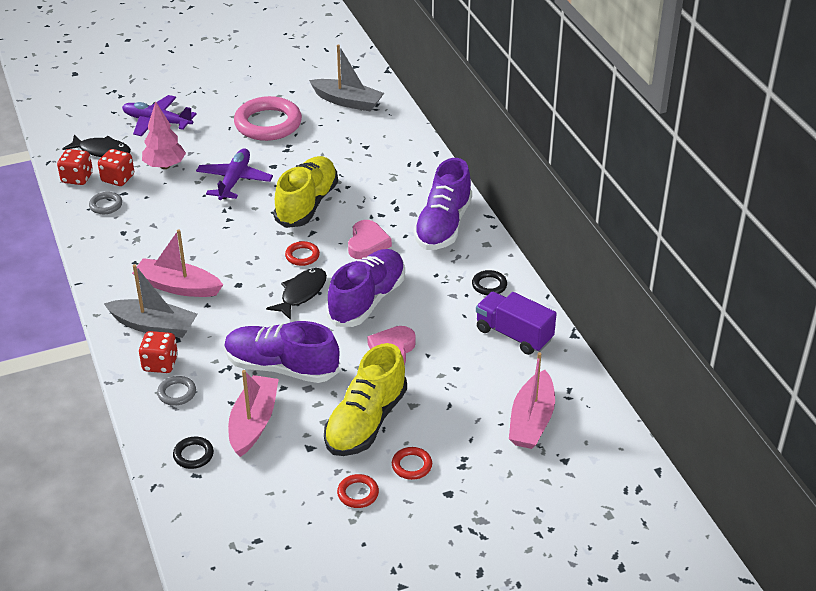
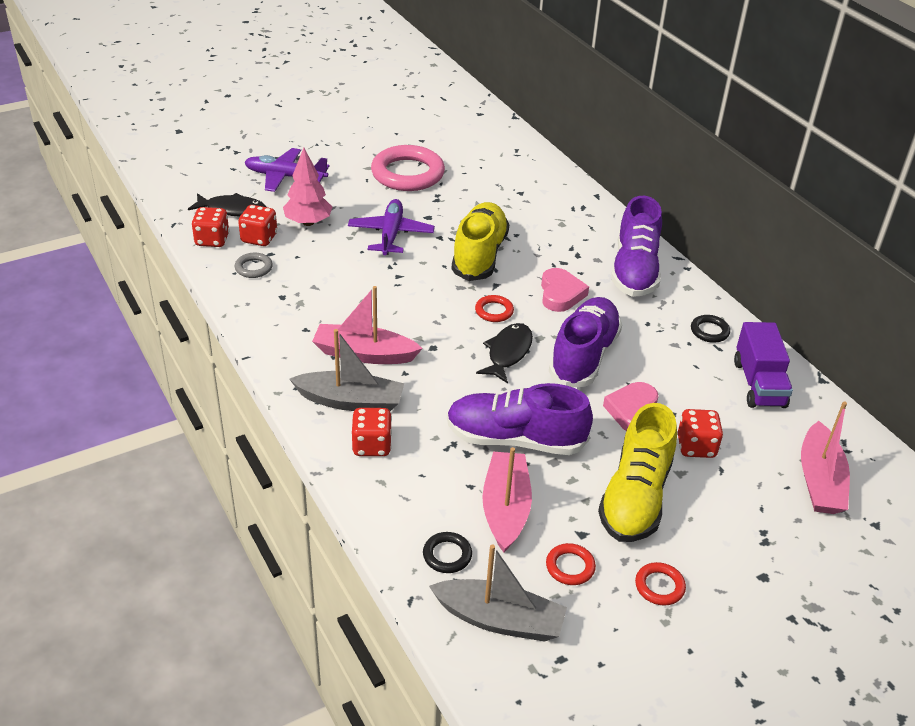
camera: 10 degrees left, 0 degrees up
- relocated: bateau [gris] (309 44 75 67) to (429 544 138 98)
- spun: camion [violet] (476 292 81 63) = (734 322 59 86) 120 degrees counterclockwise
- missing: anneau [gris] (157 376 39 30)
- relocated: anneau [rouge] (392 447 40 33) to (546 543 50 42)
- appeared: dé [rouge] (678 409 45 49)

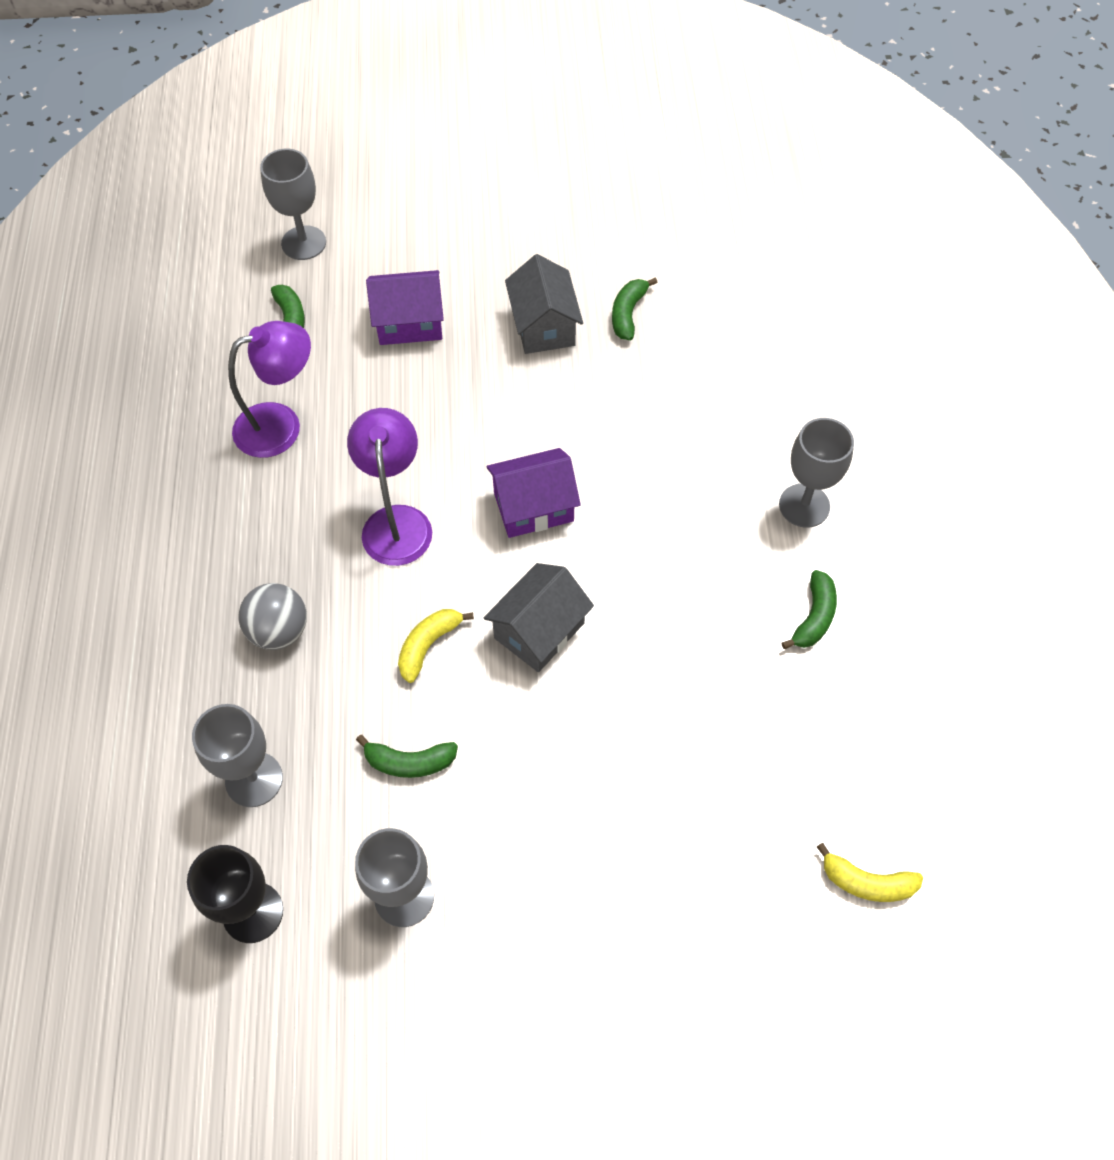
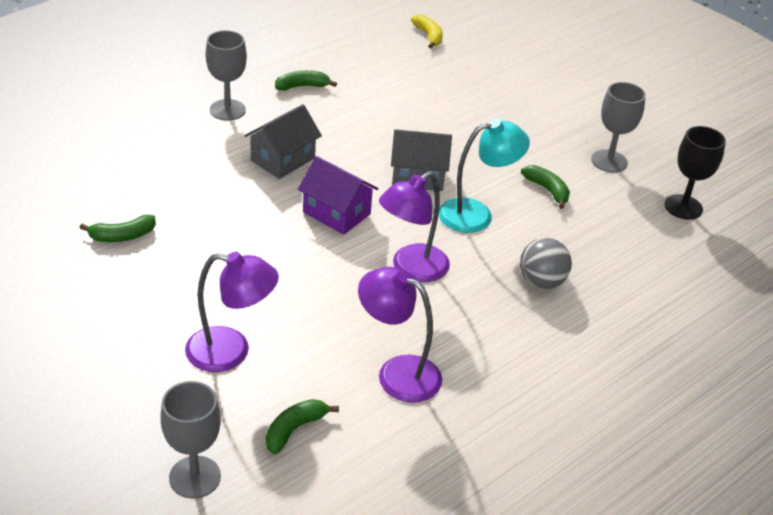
camera: 130 degrees left, 20 degrees down
- relocated: maison [gris] (505 254 78 100) to (245 104 77 75)
- exchanged: maison [violet] (366 270 78 75) to lampe [violet] (185 252 94 120)
- exchanged: banane [jaune] (398 609 76 74) to lampe [turquoise] (439 119 91 114)
- missing: verre à pied [gris] (192 704 91 103)

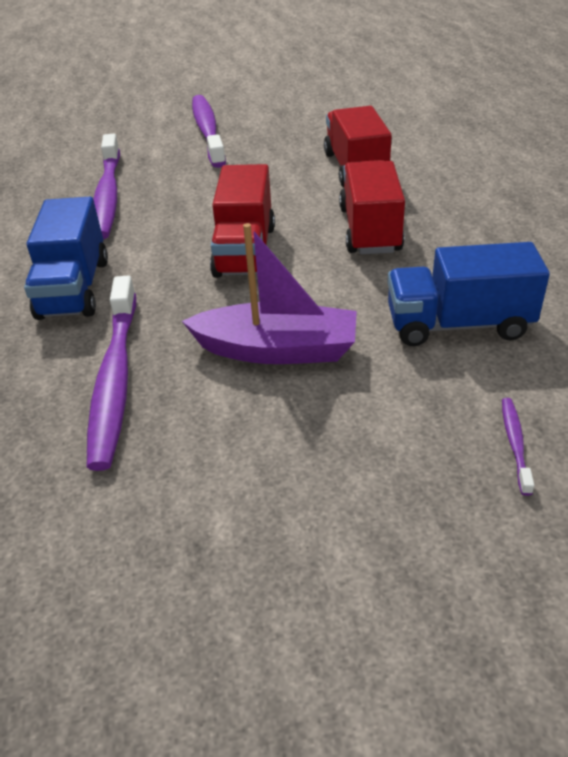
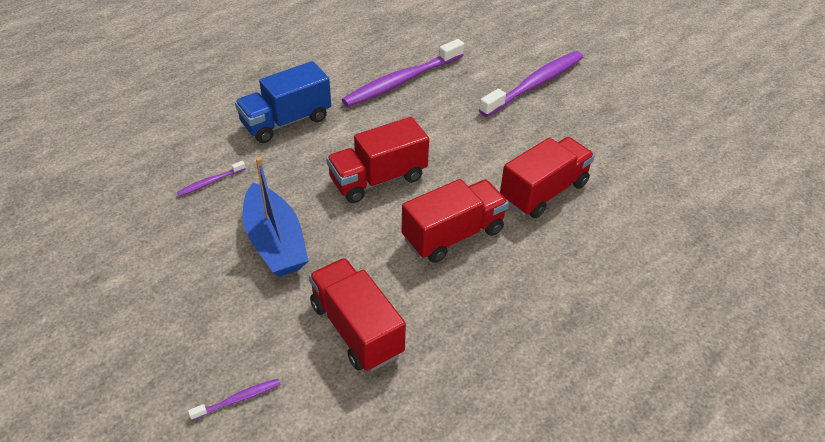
camera: 55 degrees right, 5 degrees up
- colour: bateau [violet] (182 223 175 141) to bateau [bleu] (243 157 66 120)
- colour: camion [bleu] (387 242 163 104) to camion [rouge] (309 258 97 114)
- size: brosse à dents [violet] (87 276 49 195) = (177 161 69 35) x0.42

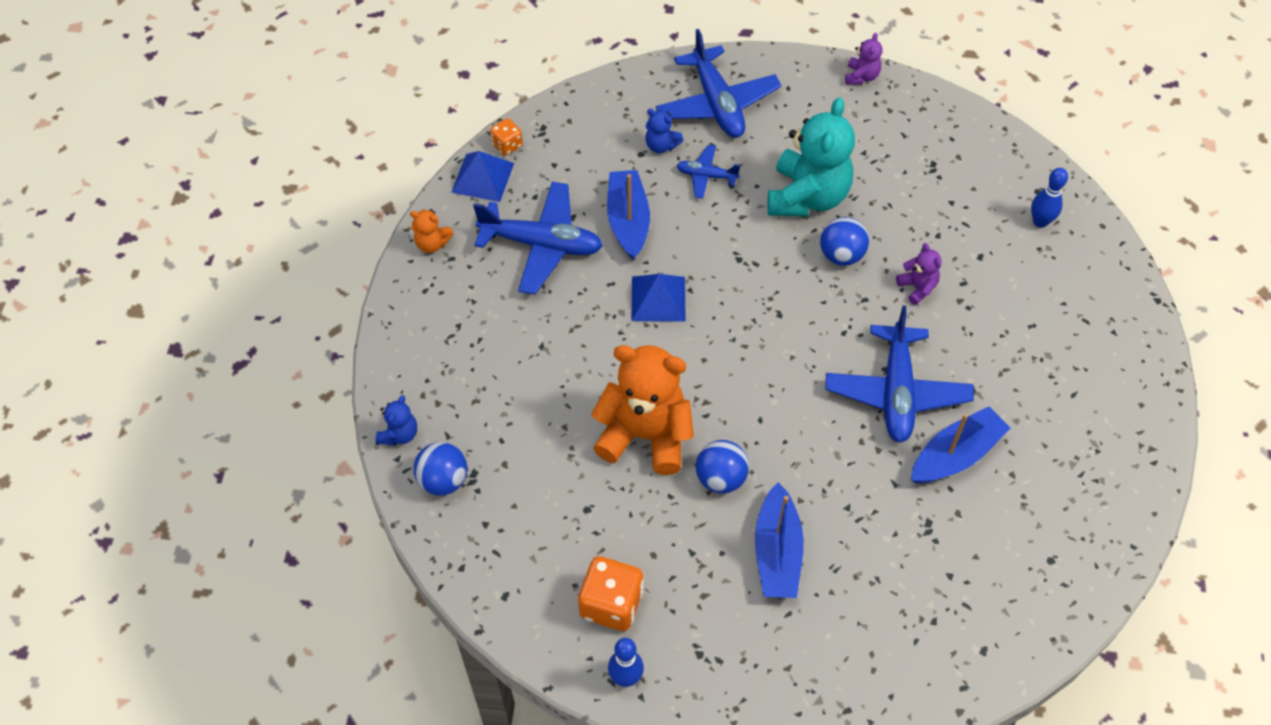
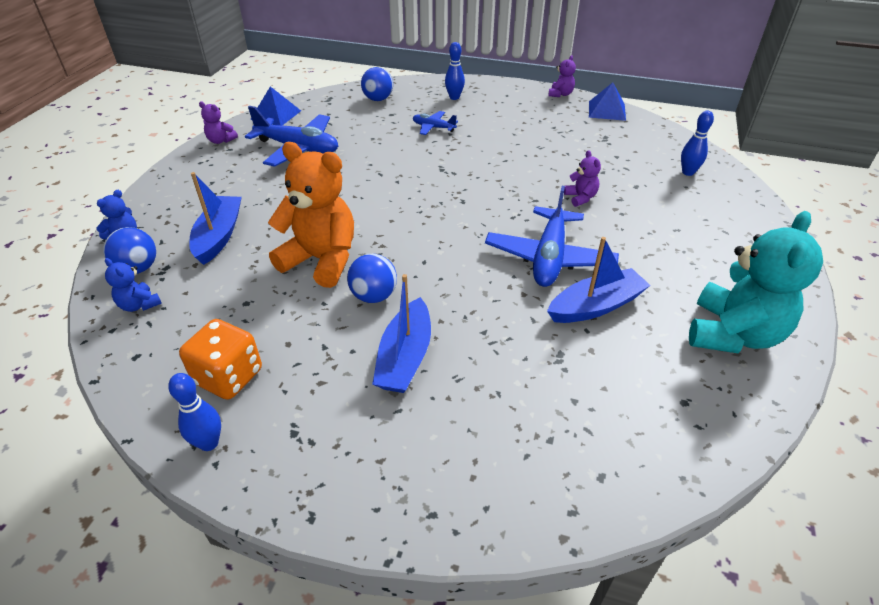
camera: 10 degrees right, 15 degrees down
- exchanged: avion [bleu] (655 29 127 109) to quille [bleu] (445 42 20 58)
- relocated: ours en peluche [turquoise] (767 97 88 120) to (689 211 134 142)
- relocated: ours en peluche [bleu] (645 108 38 45) to (105 258 57 54)
- missing: dé [orange] (490 118 33 38)
- relocated: bateau [bleu] (607 170 43 90) to (189 172 53 93)
- colour: ours en peluche [orange] (410 209 44 44) to ours en peluche [violet] (199 102 39 42)
- relocated: balle [bleu] (820 217 49 49) to (361 67 32 34)
- relocated: pyramide [bleu] (632 274 54 48) to (589 83 37 38)

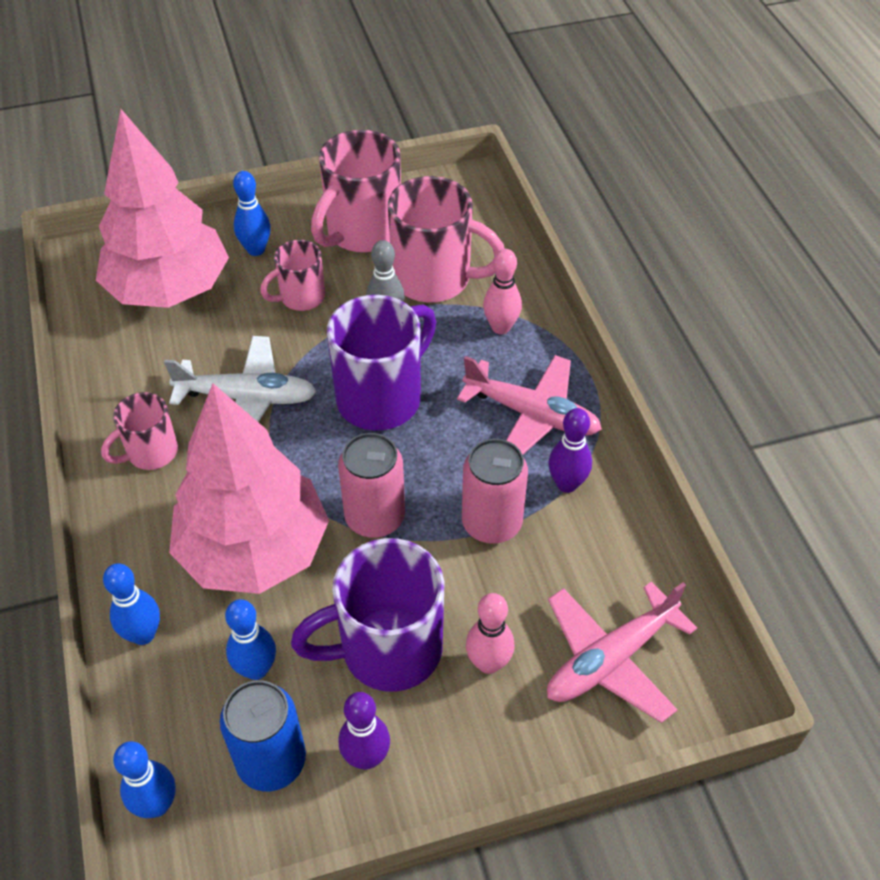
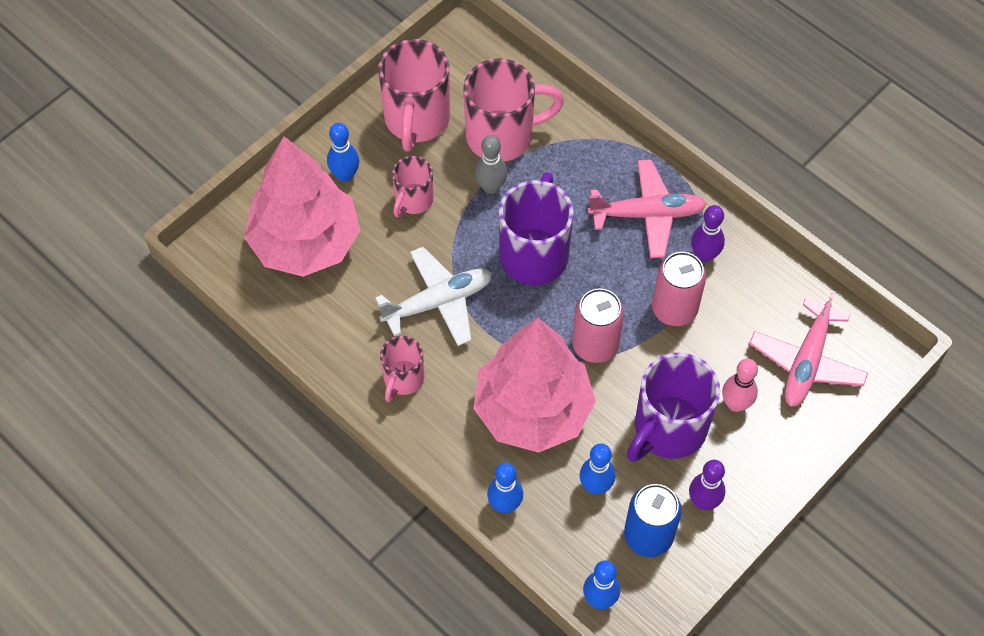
camera: 30 degrees left, 10 degrees up
- missing: quille [rose] (483 249 39 85)

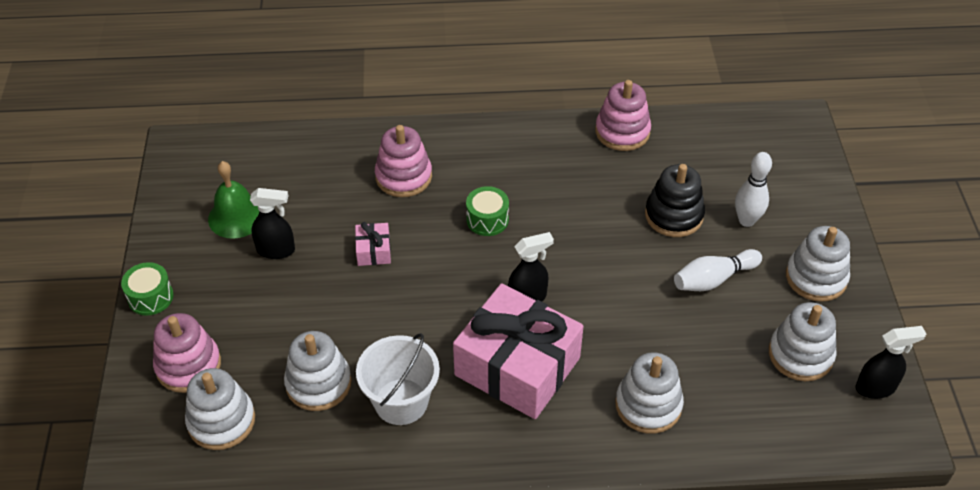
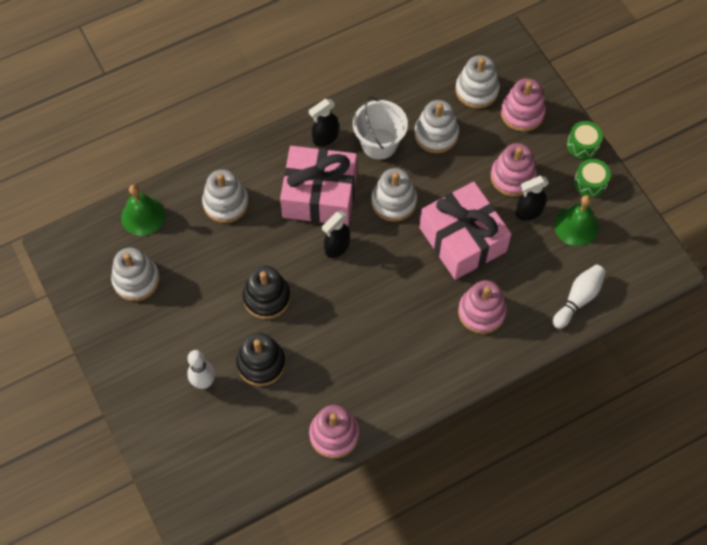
camera: 155 degrees right, 15 degrees up
- relocated: tambour [vert] (466 186 43 50) to (574 159 37 38)
- size: cadeau [rose] (355 222 36 44) = (419 182 92 98) x2.46
- relocated: jouet à empiler [blanc] (786 226 64 76) to (371 168 46 54)
- relocated: quille [blanc] (674 249 88 42) to (553 264 53 65)
- relocated: vaporisateur [noir] (855 326 71 73) to (309 99 30 48)
- appeared: jouet à empiler [rose] (491 143 46 54)
- appeared: cloche [vert] (121 185 44 51)
- appeared: jouet à empiler [noir] (243 265 48 54)

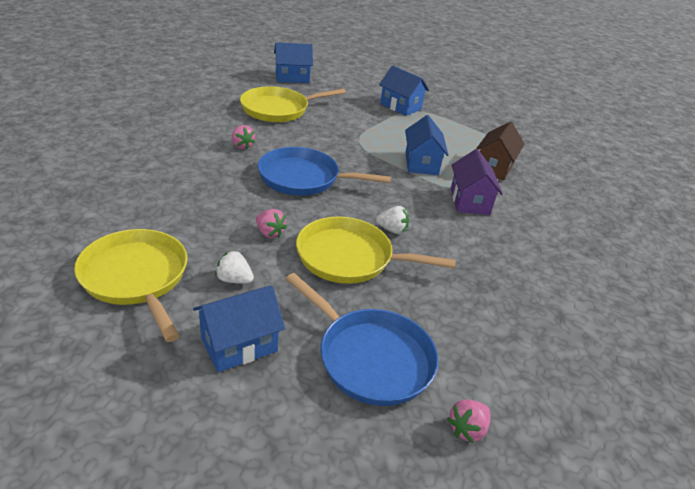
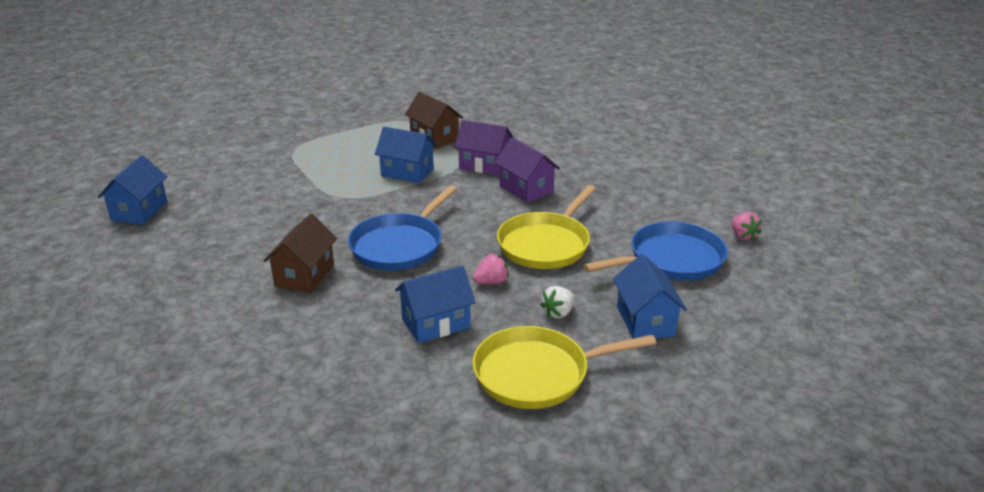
camera: 65 degrees left, 5 degrees down
- relocated: maison [bleu] (379 66 50 50) to (395 265 81 78)
- missing: poêle [jaune] (240 86 106 36)
- exchanged: fraise [rose] (232 125 23 24) to maison [marron] (263 214 74 79)
- missing: fraise [blanc] (376 206 33 28)
- appeared: maison [violet] (494 138 66 65)

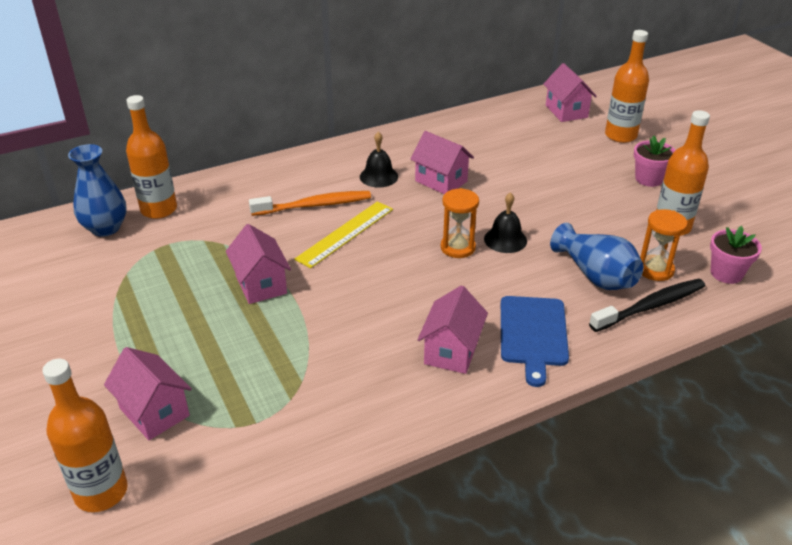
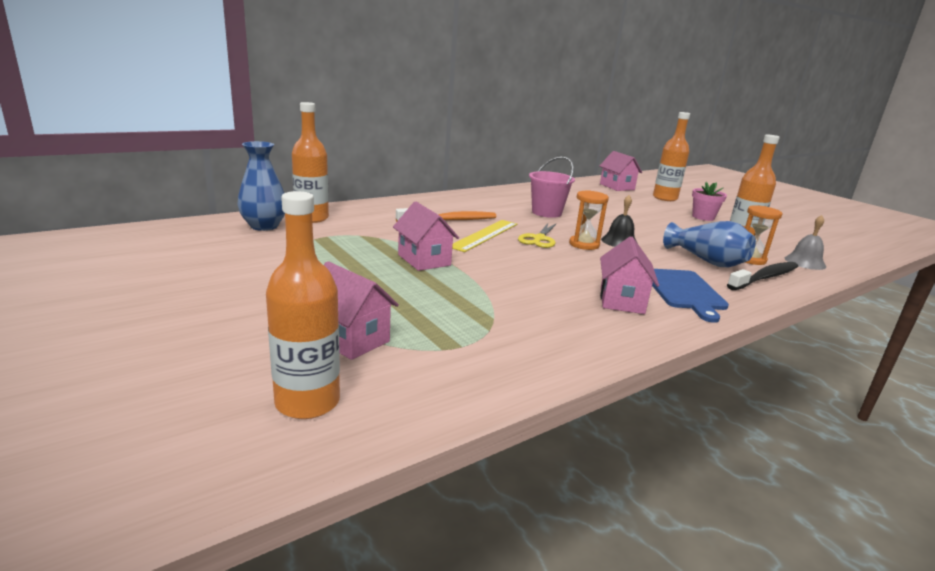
camera: 10 degrees left, 15 degrees down
- missing: cloche [noir] (360 131 38 57)
- exchanged: maison [rose] (410 131 64 63) to seau [rose] (529 156 46 62)
- exchanged: pot de fleurs [rose] (710 226 52 58) to cloche [gris] (784 215 42 55)
- appeared: ciseaux [jaune] (518 223 39 25)

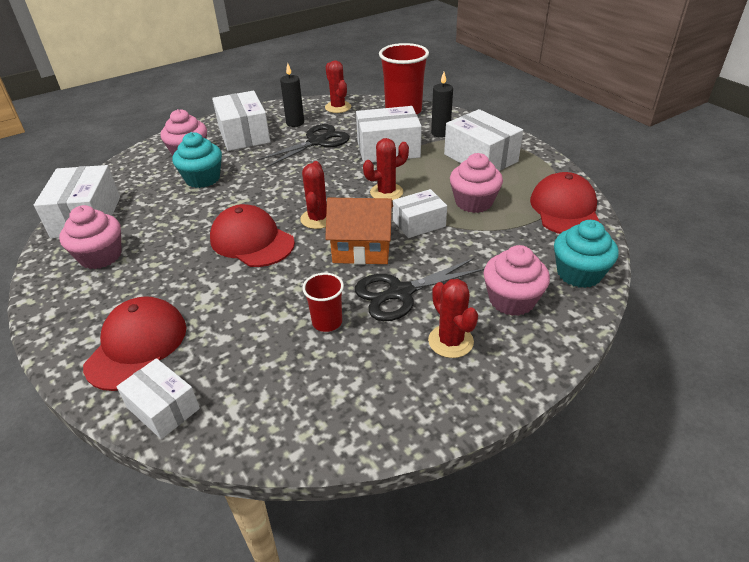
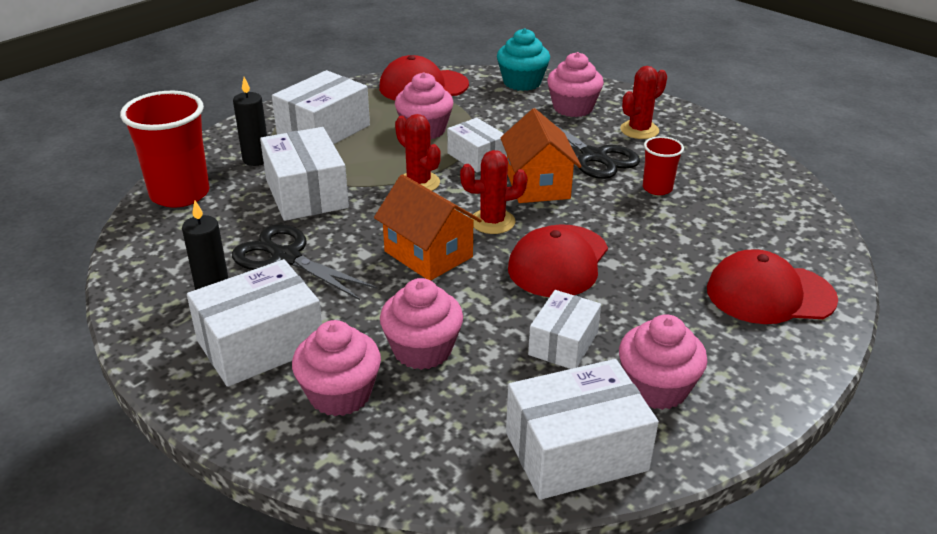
camera: 105 degrees left, 5 degrees down
- missing: cactus [rouge] (325 60 26 53)
- colour: muffin [turquoise] (172 132 50 56) to muffin [rose] (380 278 83 92)
- relocated: boîte [blanc] (116 358 84 81) to (528 290 73 79)
- appeared: maison [orange] (374 174 108 107)

